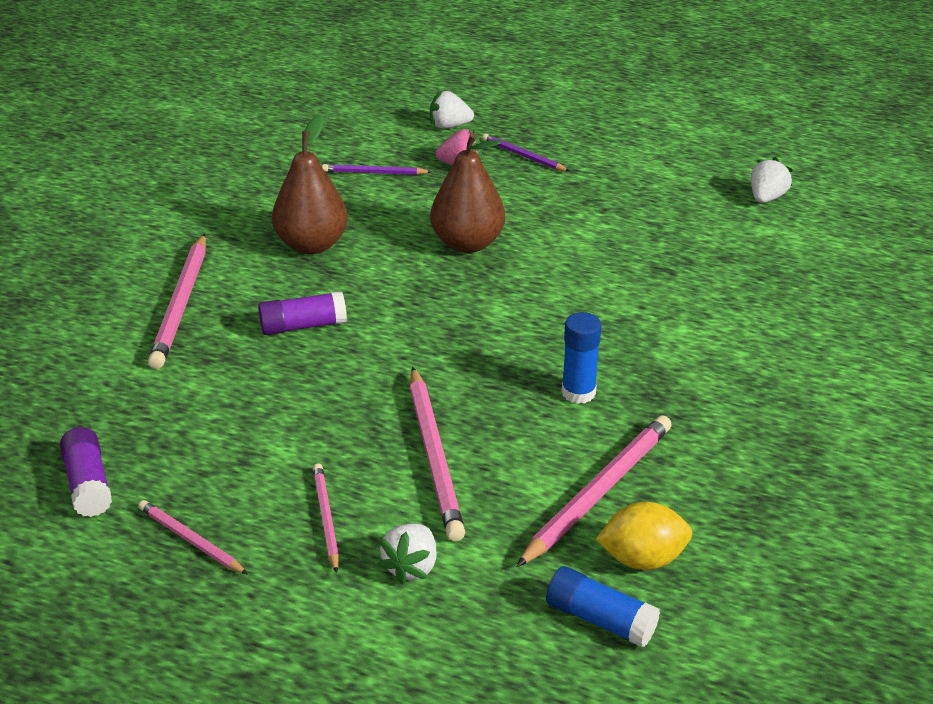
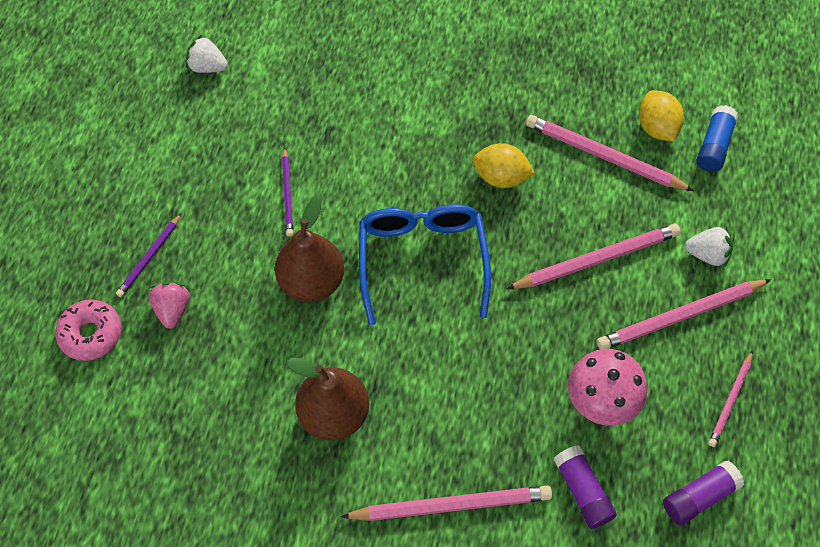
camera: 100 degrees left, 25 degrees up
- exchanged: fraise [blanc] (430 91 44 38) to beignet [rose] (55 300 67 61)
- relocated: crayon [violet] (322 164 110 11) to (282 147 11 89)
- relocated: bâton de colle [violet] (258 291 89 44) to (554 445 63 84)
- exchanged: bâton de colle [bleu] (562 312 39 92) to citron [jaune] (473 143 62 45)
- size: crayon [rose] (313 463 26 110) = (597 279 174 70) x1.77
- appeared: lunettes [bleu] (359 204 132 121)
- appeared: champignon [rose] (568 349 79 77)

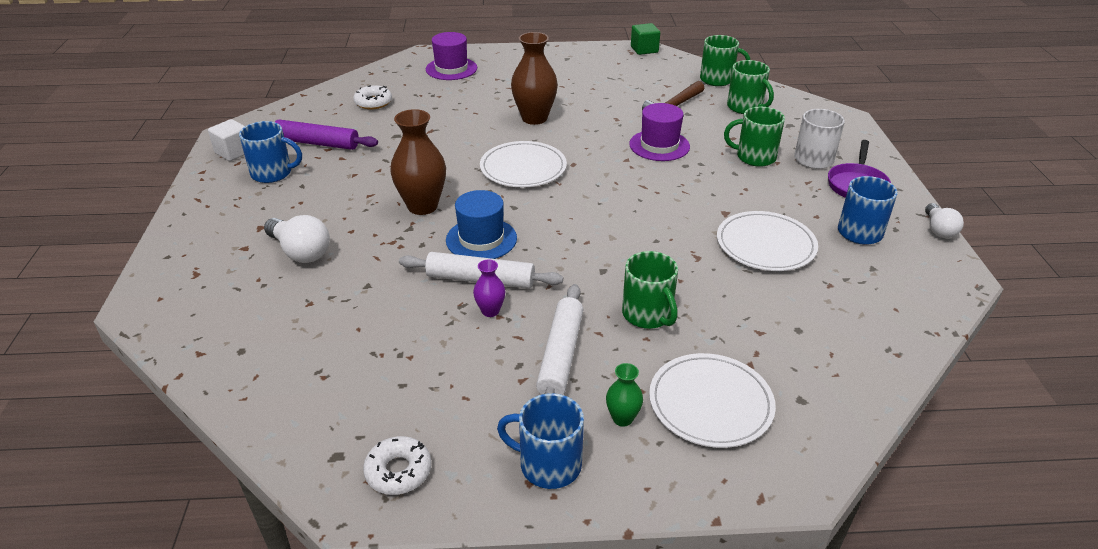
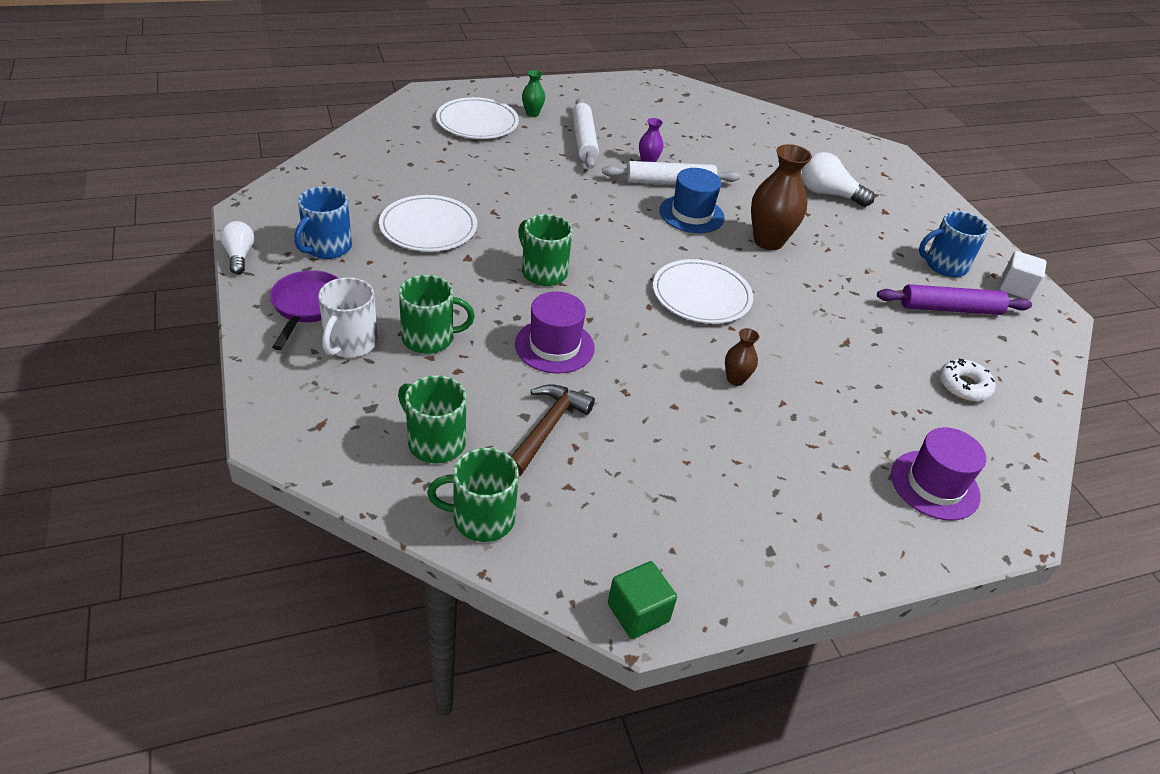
camera: 160 degrees right, 5 degrees up
- size: vase [marron] (511 32 47 93) = (725 328 34 58) x0.50
- relocated: tasse [vert] (622 251 56 78) to (518 214 55 72)
- missing: tasse [bleu] (497 393 87 96)
- missing: beignet [blanc] (363 436 69 59)

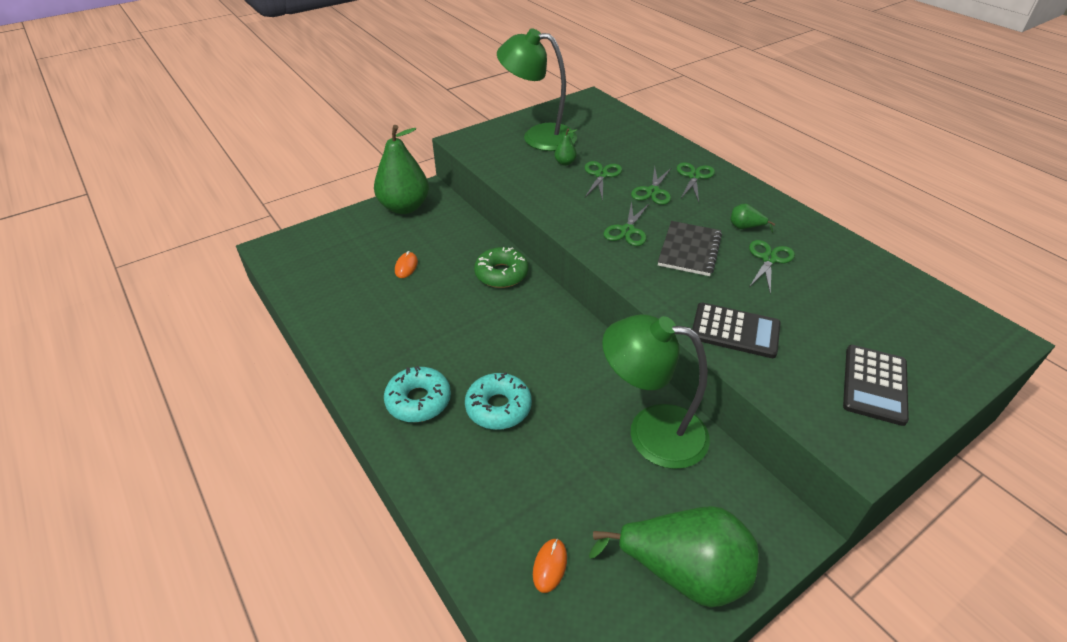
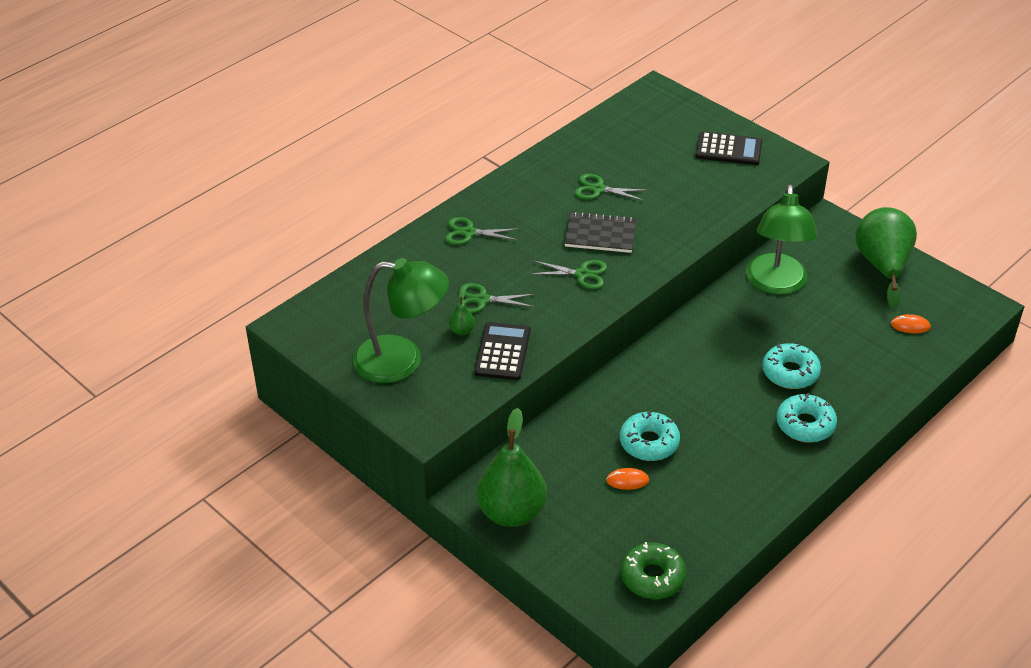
camera: 100 degrees left, 0 degrees up
- spun: lampe [vert] (497 28 80 123) = (353 258 96 125) 90 degrees counterclockwise
- missing: ciseaux [vert] (631 167 40 38)
- missing: poire [vert] (730 204 45 29)
- relocated: beignet [vert] (474 247 54 41) to (621 542 65 57)
- relocated: calculatrice [noir] (692 303 89 55) to (474 322 57 58)
- appeared: beignet [turquoise] (620 411 60 50)

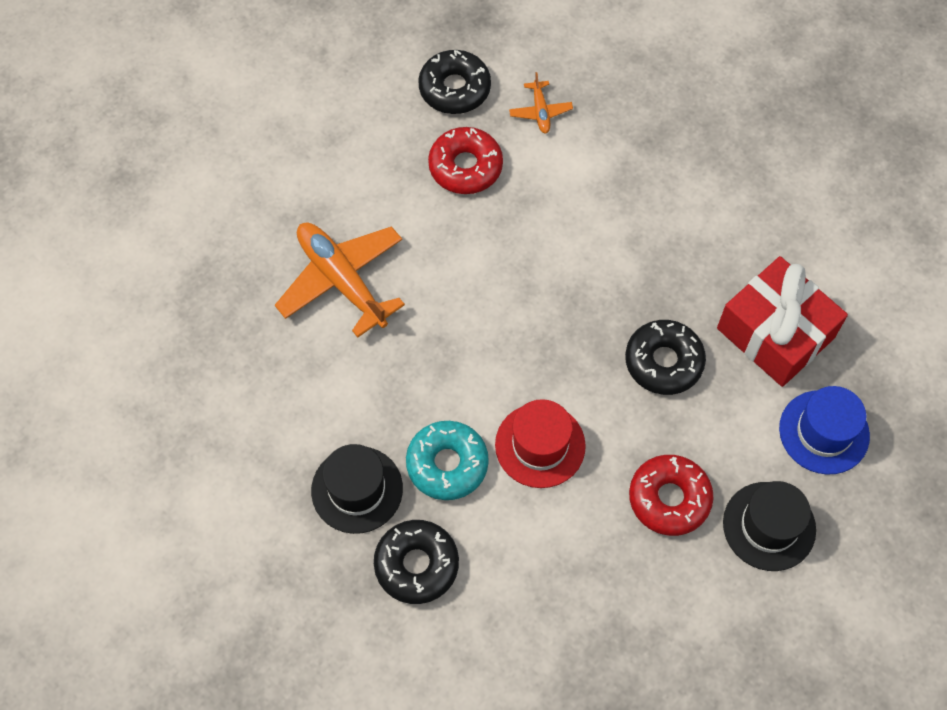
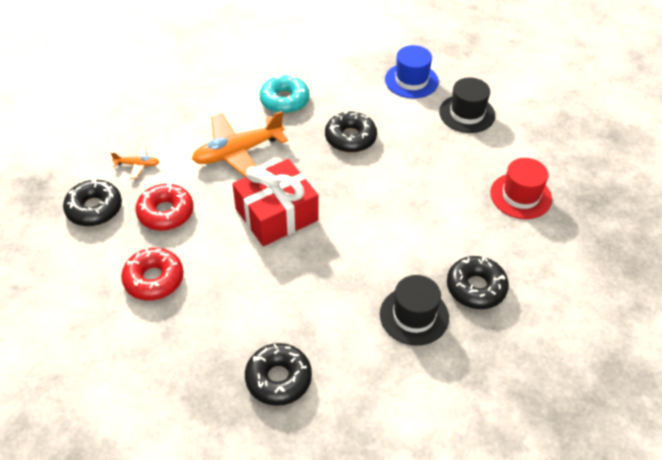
camera: 80 degrees left, 15 degrees down
- relocated: avion [orange] (275 222 130 115) to (192 111 96 66)
- relocated: cadeau [rouge] (717 256 131 131) to (232 159 87 87)
- relocated: chapeau [rouge] (495 399 91 89) to (490 158 62 61)
- relocated: beignet [turquoise] (406 421 83 79) to (259 75 51 39)
- relocated: beignet [rouge] (629 455 85 81) to (121 248 63 53)
- appeared: beignet [noir] (245 343 67 63)

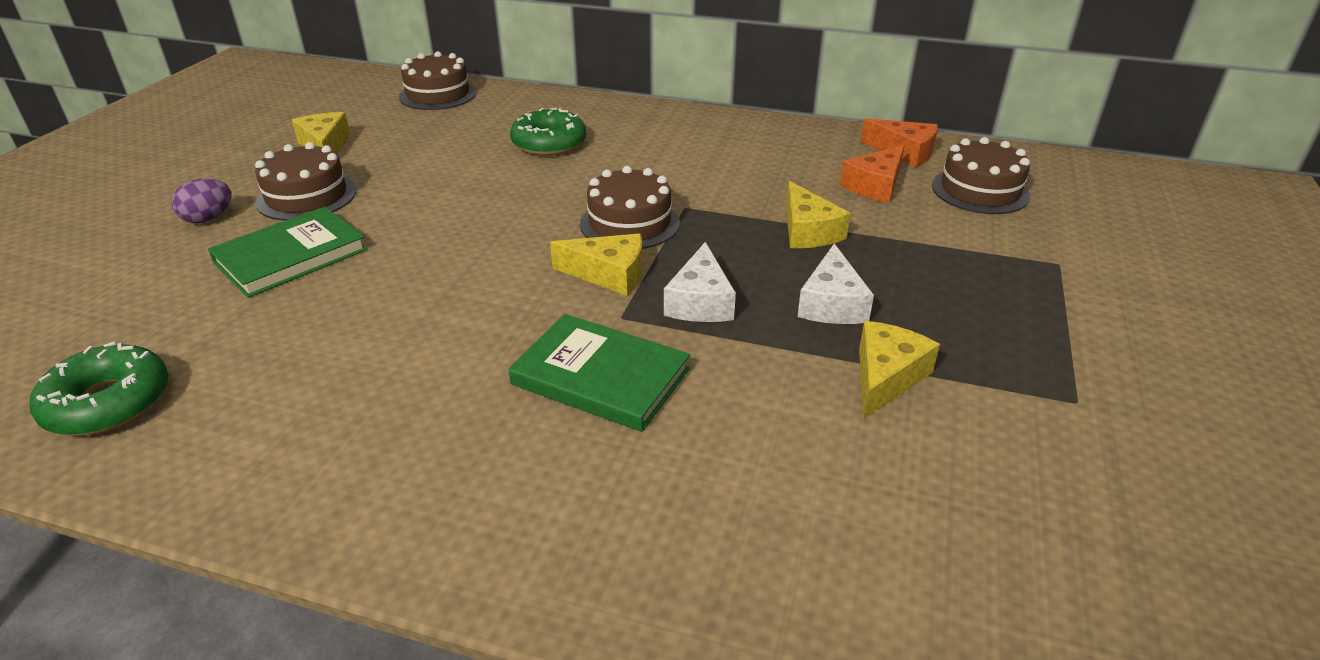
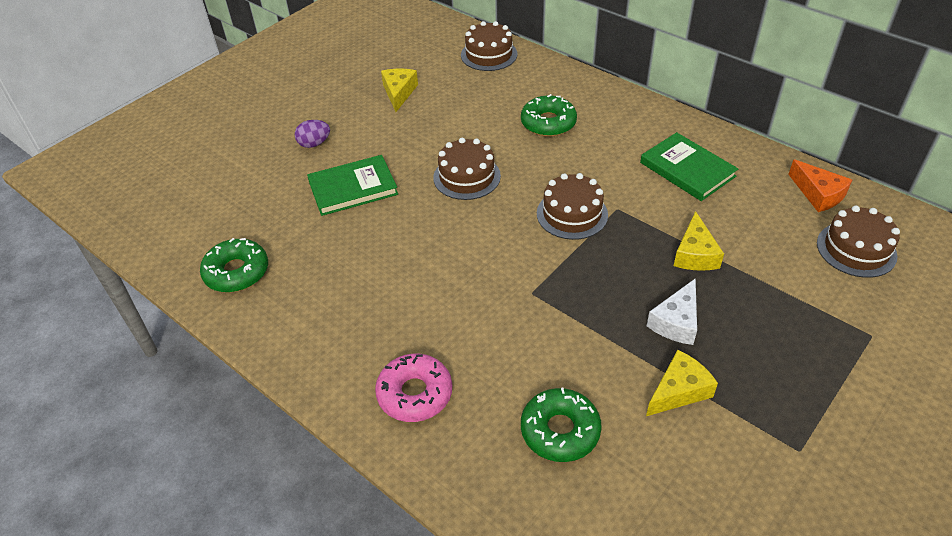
camera: 25 degrees right, 10 degrees up
- relocated: gâteau [marron] (255 142 101 79) to (433 138 68 62)
- missing: fromage [orange] (840 145 65 58)
- missing: fromage [jaune] (550 233 93 63)
- missing: fromage [blanc] (664 242 72 80)
- relocated: livre [vert] (509 314 181 118) to (640 132 98 69)
- appeared: beignet [rose] (375 354 77 68)
- appeared: beignet [vert] (521 387 81 75)

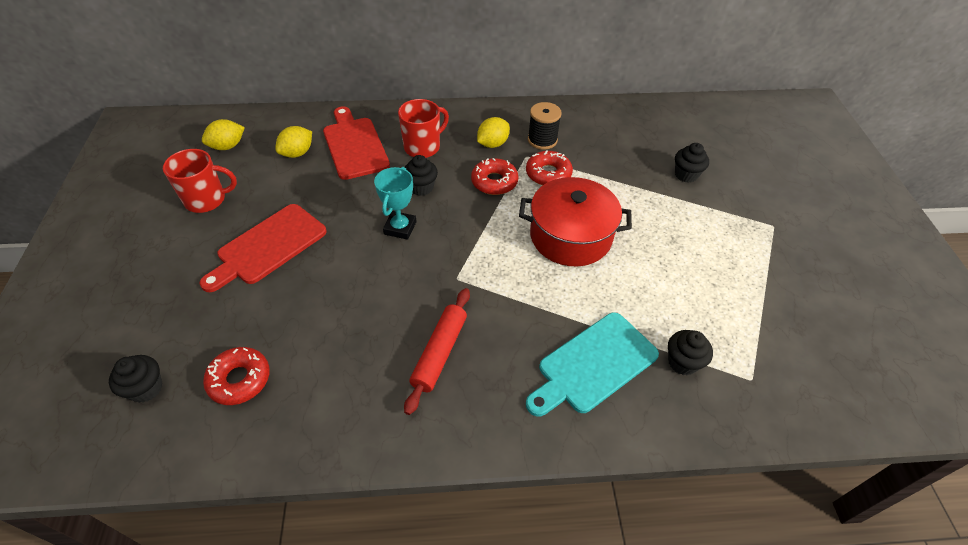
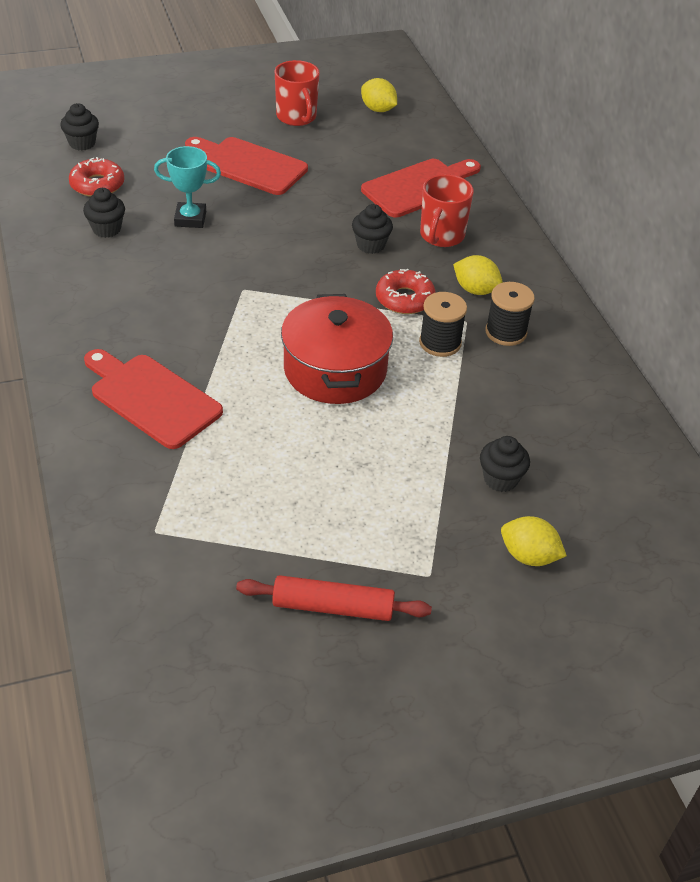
camera: 75 degrees right, 5 degrees down
- spun: tasse [rouge] (398 99 51 59) = (420 174 54 73) 75 degrees clockwise
- relocated: citron [jaune] (275 126 37 32) to (501 516 66 50)
- exchanged: beignet [rouge] (526 150 47 35) to bobine [noir] (419 292 48 65)
- relocated: trophée [turquoise] (374 167 43 73) to (154 146 67 82)
- relocated: rouleau à pâtisserie [rouge] (404 288 66 127) to (236 575 196 46)
- colour: planche à découper [turquoise] (526 313 133 104) to planche à découper [rouge] (84 349 139 100)
- relocated: muffin [noir] (668 330 45 45) to (83 188 42 50)

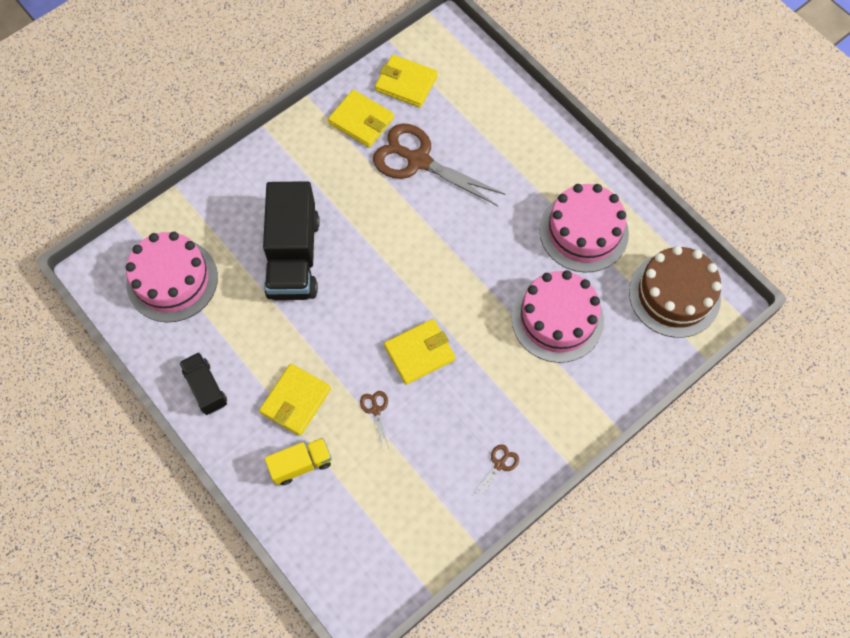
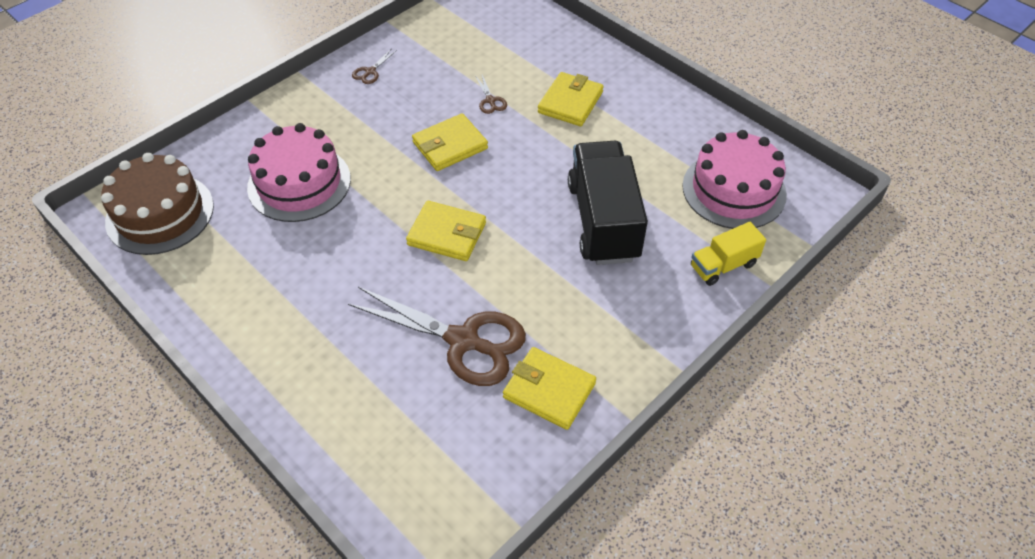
camera: 175 degrees right, 15 degrees down
- relocated: portefeuille [jaune] (375 55 63 53) to (406 201 80 60)
- missing: gâteau [rose] (539 184 90 88)
- missing: camion [noir] (179 352 48 63)
- relocated: camion [jaune] (265 438 67 47) to (691 222 75 64)

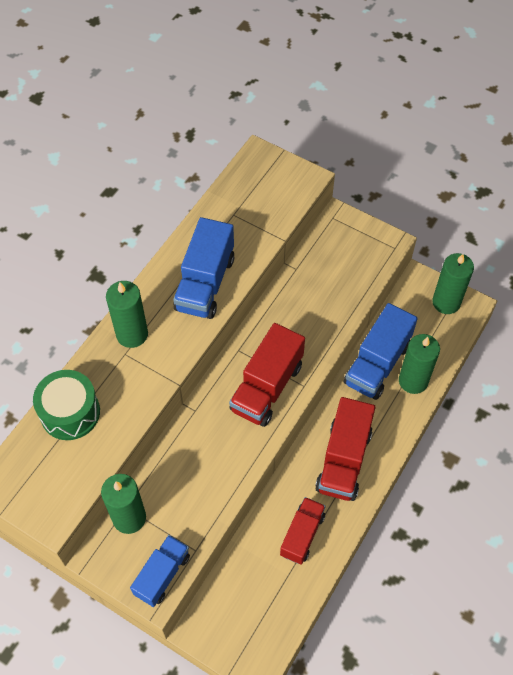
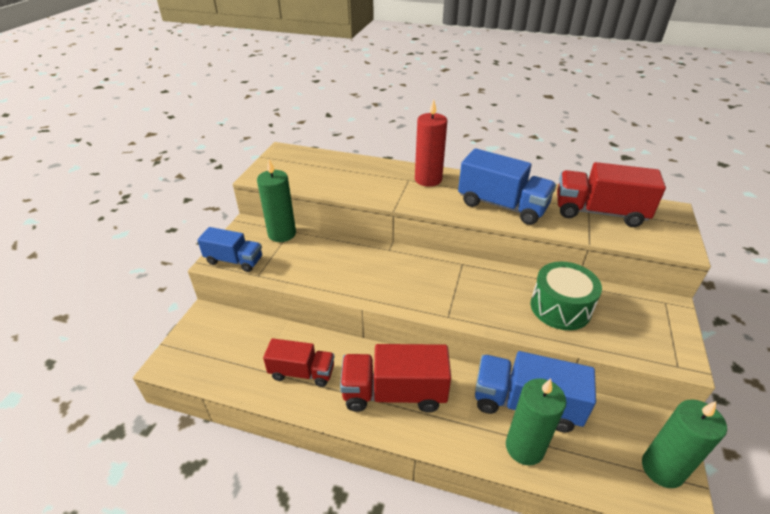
camera: 75 degrees right, 20 degrees down
- spun: camion [bleu] (173 217 61 102) = (458 148 98 77) 150 degrees counterclockwise
- colour: bougie [vert] (106 281 42 67) to bougie [rouge] (415 100 32 87)
- relocated: camion [rouge] (229 323 76 104) to (557 162 109 65)
- relocated: tambour [vert] (33 370 67 70) to (531 262 71 68)

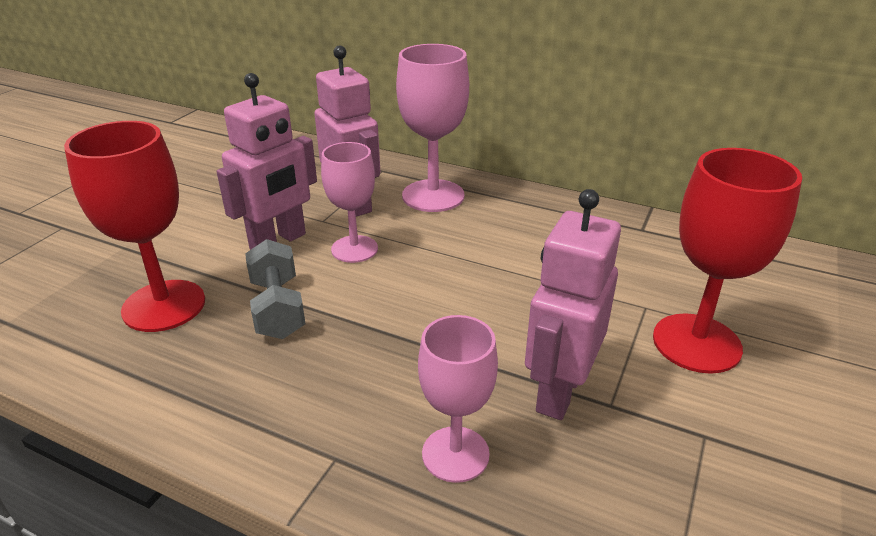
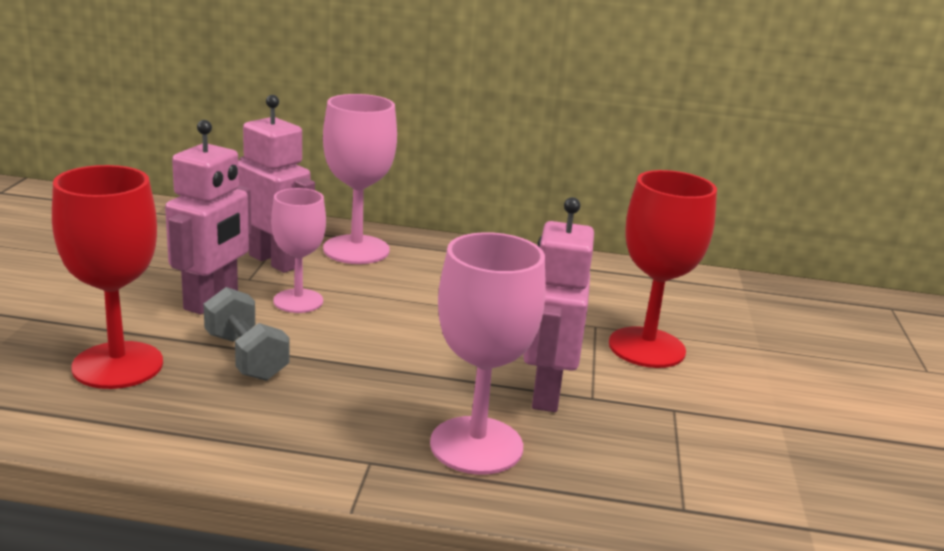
camera: 20 degrees left, 10 degrees down
- size: verre à pied [rose] (418 315 80 168) = (430 232 116 243) x1.52

